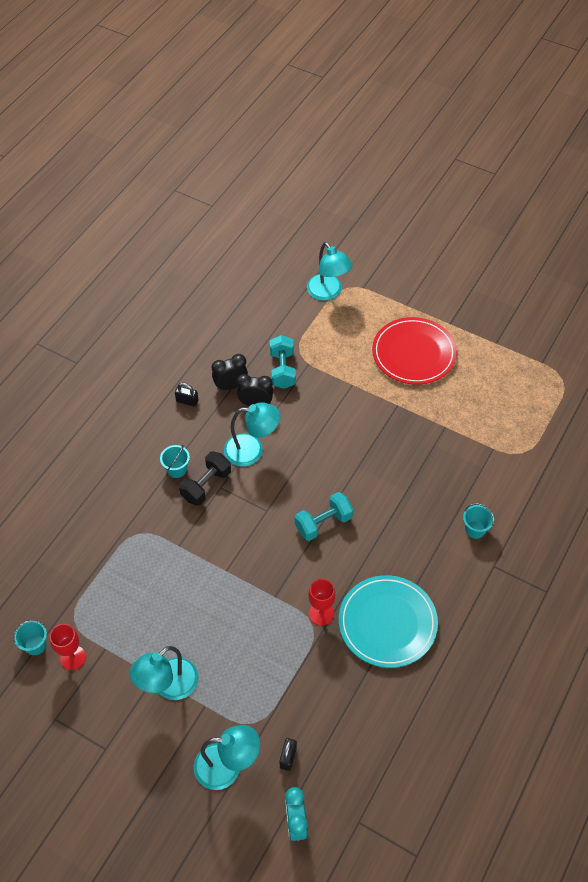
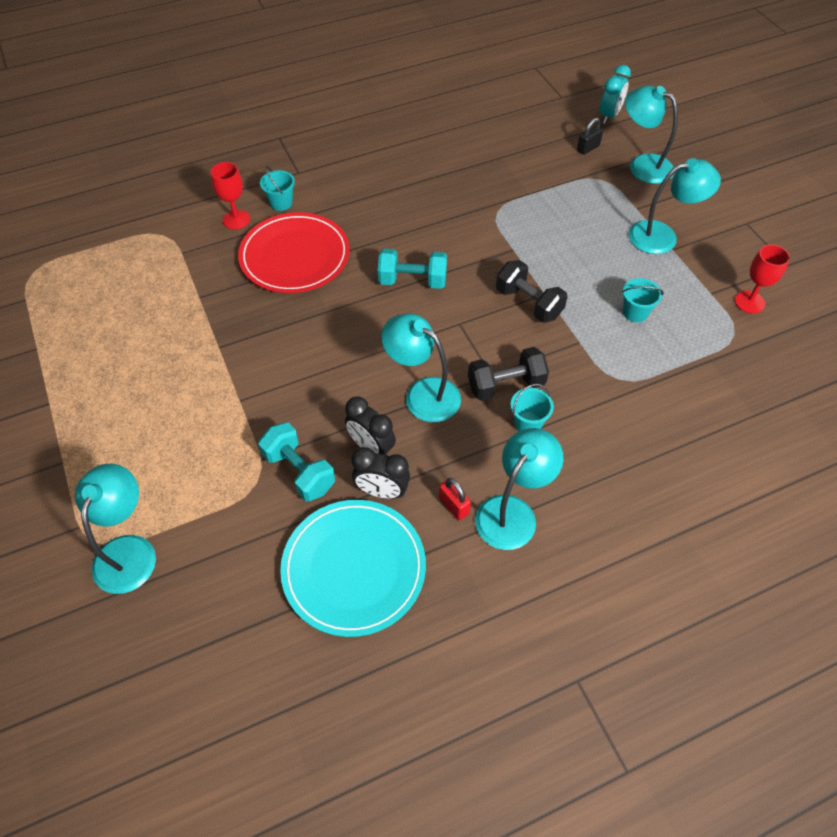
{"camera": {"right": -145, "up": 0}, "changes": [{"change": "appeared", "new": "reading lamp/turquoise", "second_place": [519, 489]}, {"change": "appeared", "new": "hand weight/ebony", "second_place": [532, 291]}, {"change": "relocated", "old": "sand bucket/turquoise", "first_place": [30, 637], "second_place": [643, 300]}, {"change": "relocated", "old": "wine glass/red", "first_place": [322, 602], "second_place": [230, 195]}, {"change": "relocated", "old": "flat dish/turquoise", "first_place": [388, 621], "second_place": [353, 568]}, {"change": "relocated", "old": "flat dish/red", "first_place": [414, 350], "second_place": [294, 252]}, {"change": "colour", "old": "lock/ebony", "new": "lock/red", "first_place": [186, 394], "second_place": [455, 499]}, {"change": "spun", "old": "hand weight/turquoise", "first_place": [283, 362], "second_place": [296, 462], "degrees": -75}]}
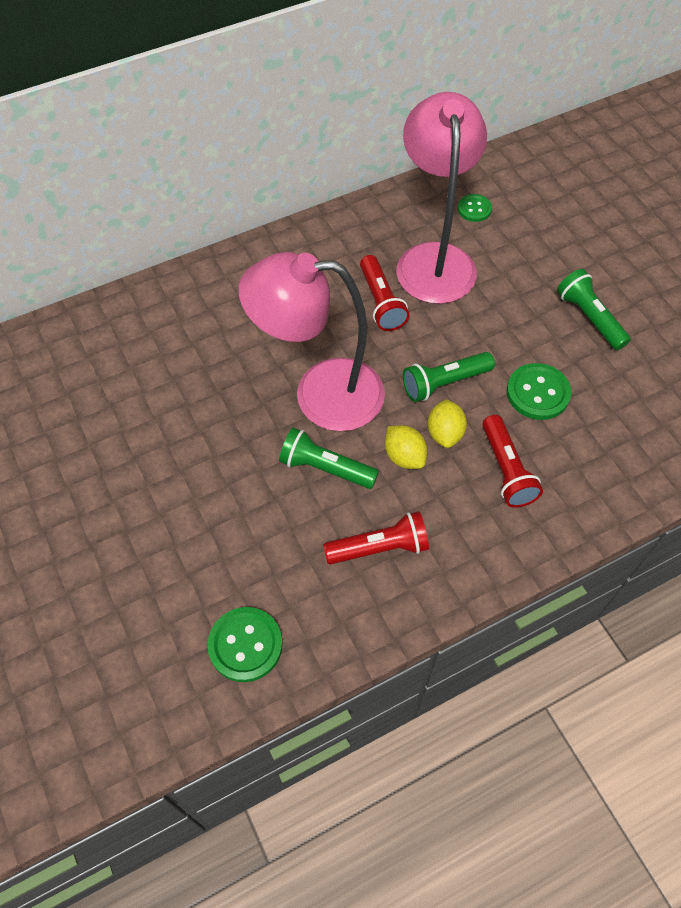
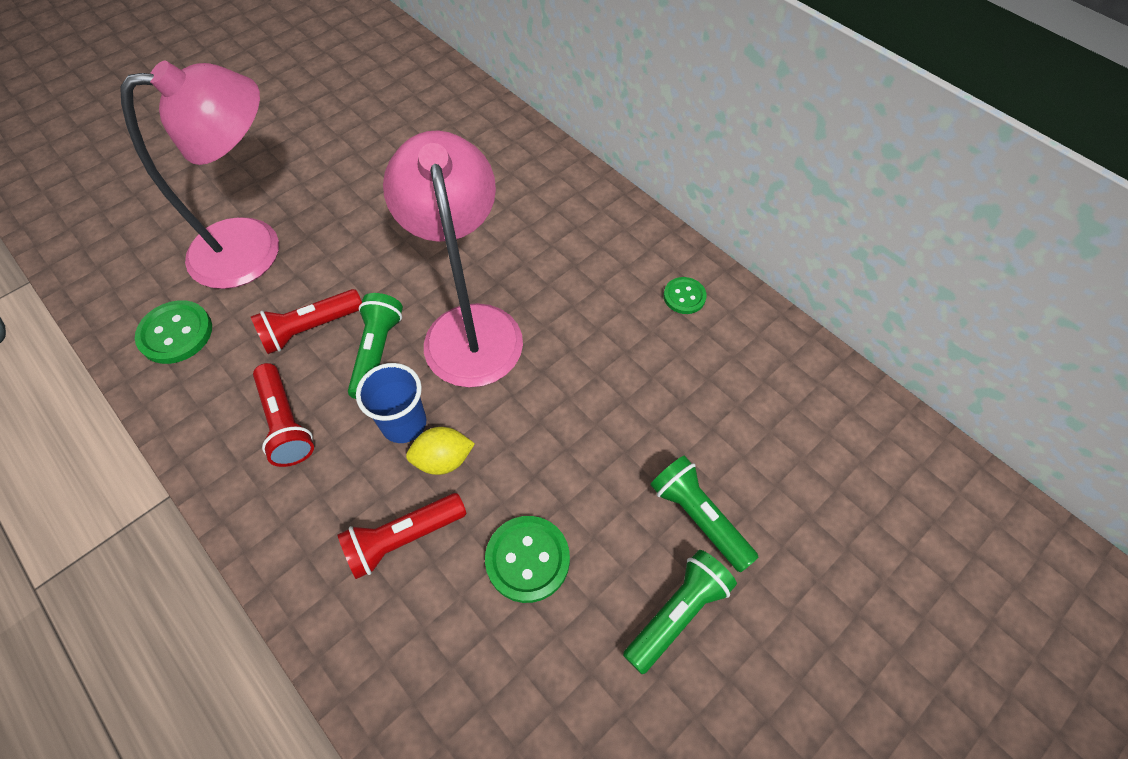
{"camera": {"right": 75, "up": 0}, "changes": [{"change": "relocated", "old": "torch/red", "first_place": [384, 293], "second_place": [306, 321]}, {"change": "relocated", "old": "reading lamp/rosy", "first_place": [441, 198], "second_place": [199, 175]}, {"change": "relocated", "old": "torch/green", "first_place": [449, 377], "second_place": [704, 514]}, {"change": "relocated", "old": "sewing button/green", "first_place": [475, 208], "second_place": [685, 295]}, {"change": "exchanged", "old": "toy lemon/yellow", "new": "beaker/cobalt", "first_place": [406, 447], "second_place": [391, 403]}]}
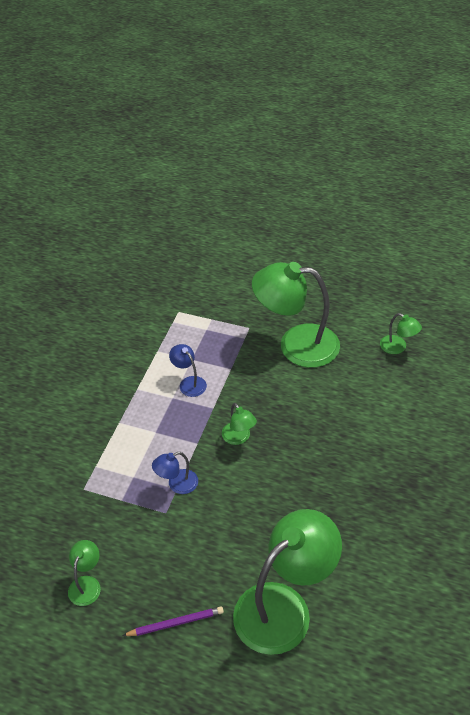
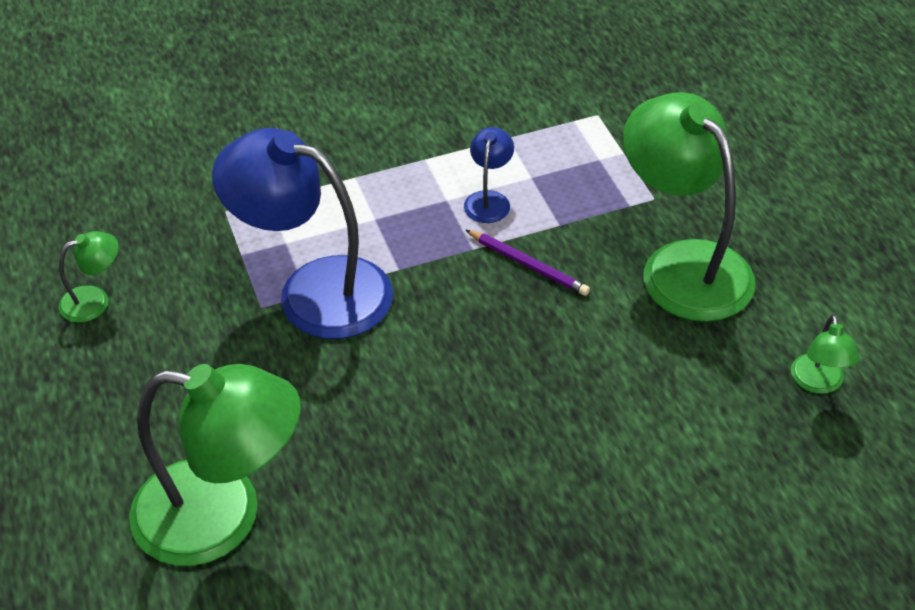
{"camera": {"right": 50, "up": 0}, "changes": [{"change": "missing", "old": "reading lamp/green", "first_place": [239, 424]}, {"change": "relocated", "old": "wooden pencil/violet", "first_place": [173, 621], "second_place": [528, 263]}, {"change": "size", "old": "reading lamp/cobalt", "first_place": [175, 473], "second_place": [302, 233], "factor": 2.27}]}
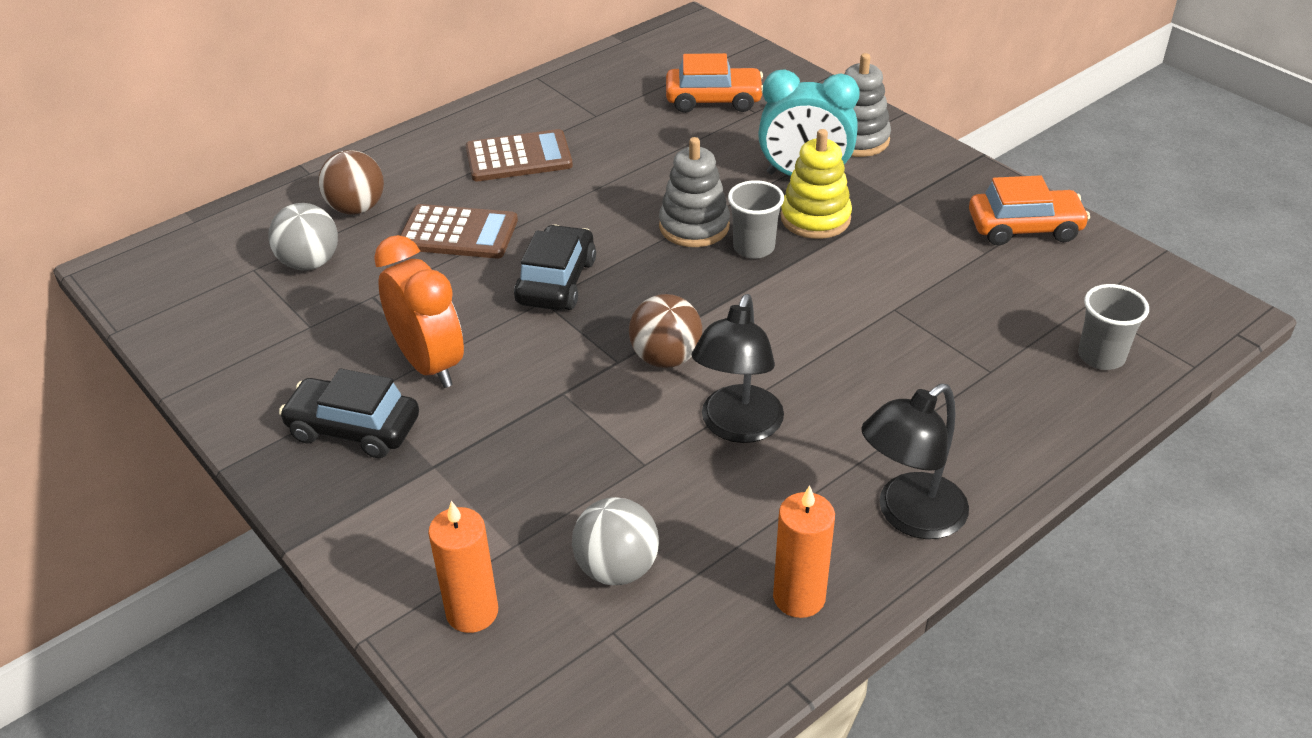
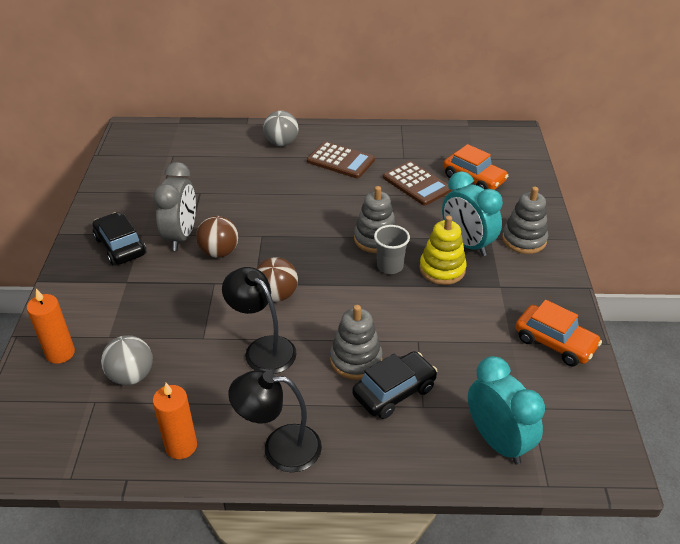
{"camera": {"right": 40, "up": 0}, "changes": [{"change": "appeared", "new": "stacking rings/gray", "second_place": [356, 342]}, {"change": "relocated", "old": "sphere/gray", "first_place": [303, 236], "second_place": [280, 128]}, {"change": "relocated", "old": "sphere/russet", "first_place": [351, 182], "second_place": [217, 237]}, {"change": "relocated", "old": "pocket calculator/russet", "first_place": [459, 231], "second_place": [417, 183]}, {"change": "relocated", "old": "automobile/ebony", "first_place": [555, 267], "second_place": [395, 385]}, {"change": "exchanged", "old": "beaker/gray", "new": "bedside clock/turquoise", "first_place": [1113, 327], "second_place": [506, 410]}, {"change": "colour", "old": "bedside clock/bright orange", "new": "bedside clock/gray", "first_place": [419, 311], "second_place": [174, 206]}, {"change": "spun", "old": "reading lamp/ebony", "first_place": [738, 368], "second_place": [259, 320], "degrees": 75}]}
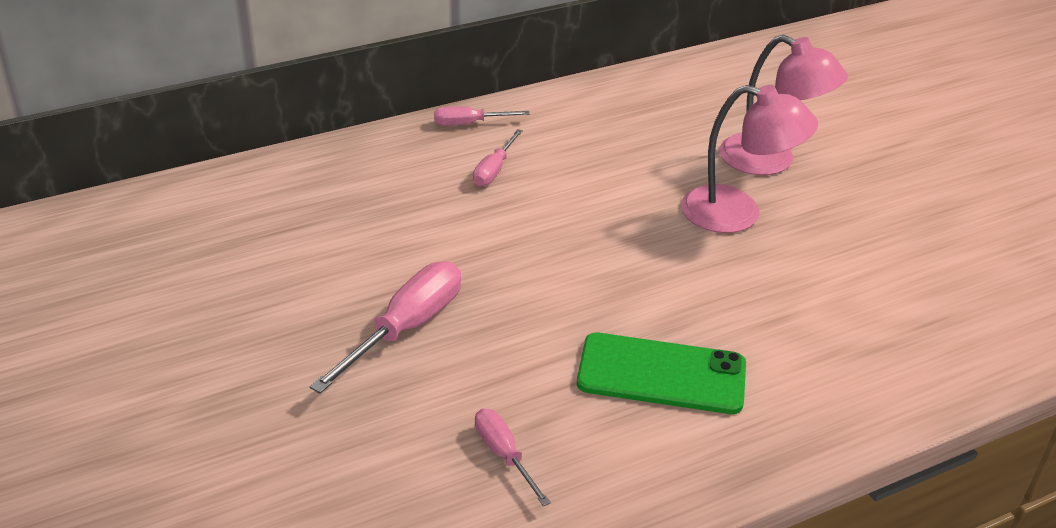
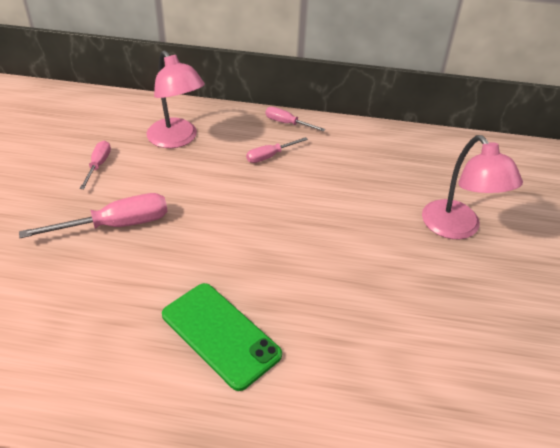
{"camera": {"right": 35, "up": 5}, "changes": [{"change": "relocated", "old": "screwdriver/rosy", "first_place": [513, 457], "second_place": [95, 165]}, {"change": "relocated", "old": "reading lamp/rosy", "first_place": [749, 159], "second_place": [175, 99]}]}
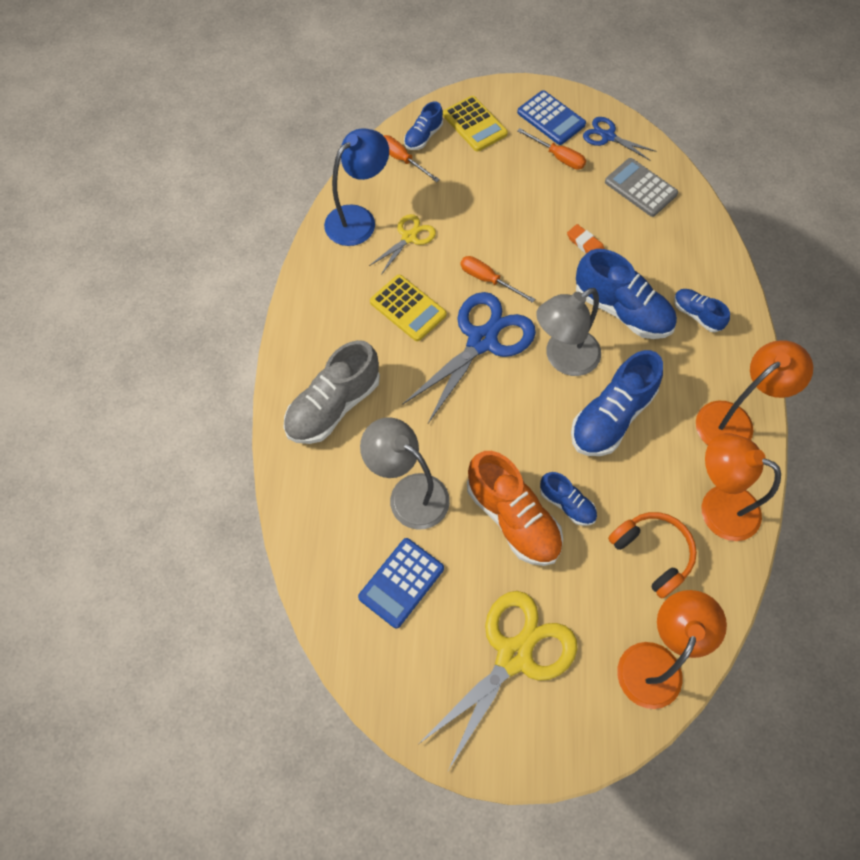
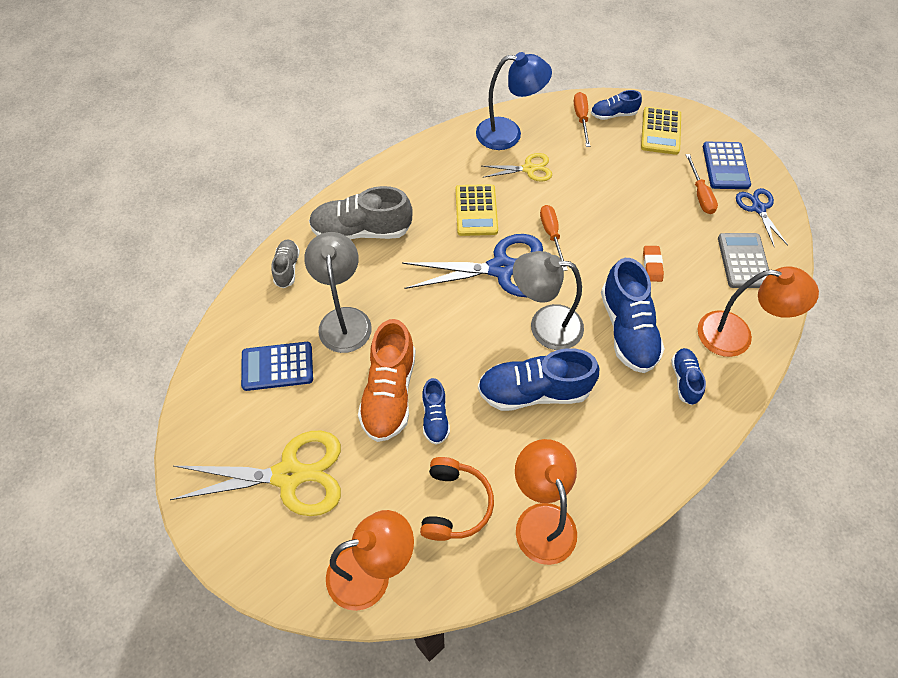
{"camera": {"right": 45, "up": -5}, "changes": [{"change": "appeared", "new": "sneaker/gray", "second_place": [286, 263]}, {"change": "relocated", "old": "reading lamp/bright orange", "first_place": [754, 392], "second_place": [758, 312]}]}
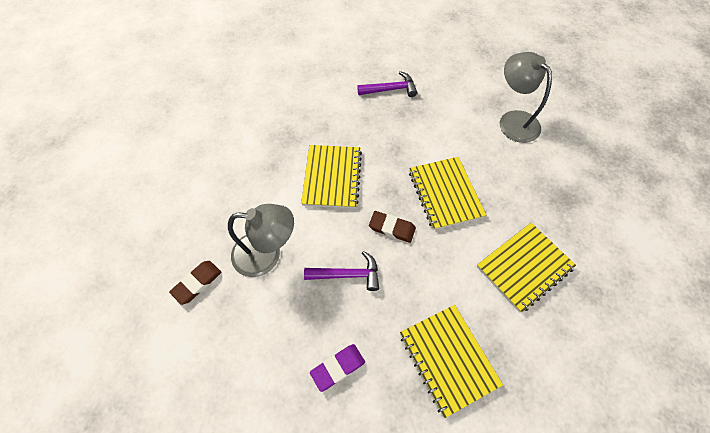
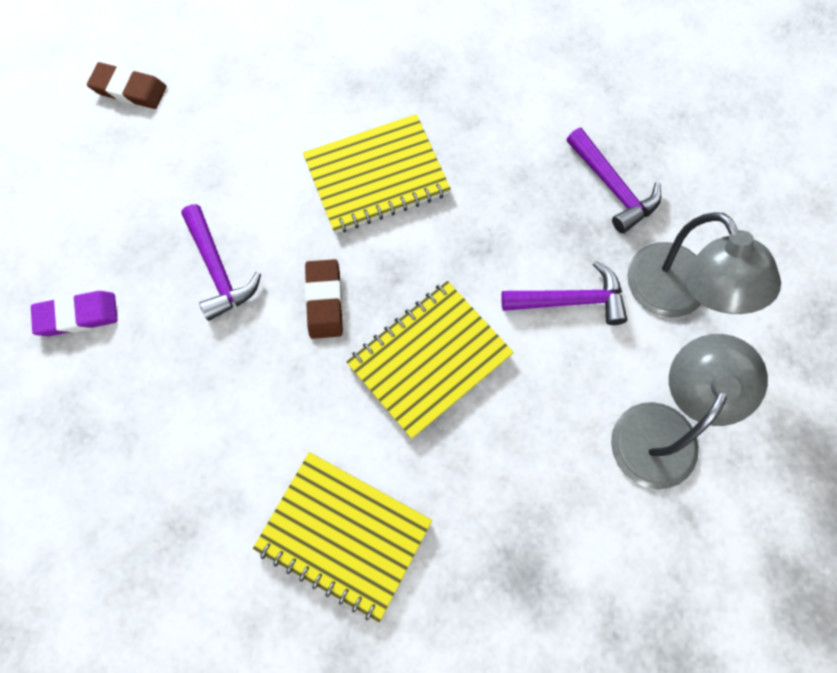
{"camera": {"right": 65, "up": 10}, "changes": [{"change": "missing", "old": "exercise book/yellow", "first_place": [451, 361]}, {"change": "appeared", "new": "claw hammer/violet", "second_place": [564, 293]}, {"change": "relocated", "old": "reading lamp/gray", "first_place": [261, 240], "second_place": [704, 264]}, {"change": "spun", "old": "pencil eraser/violet", "first_place": [337, 368], "second_place": [74, 313], "degrees": -45}]}
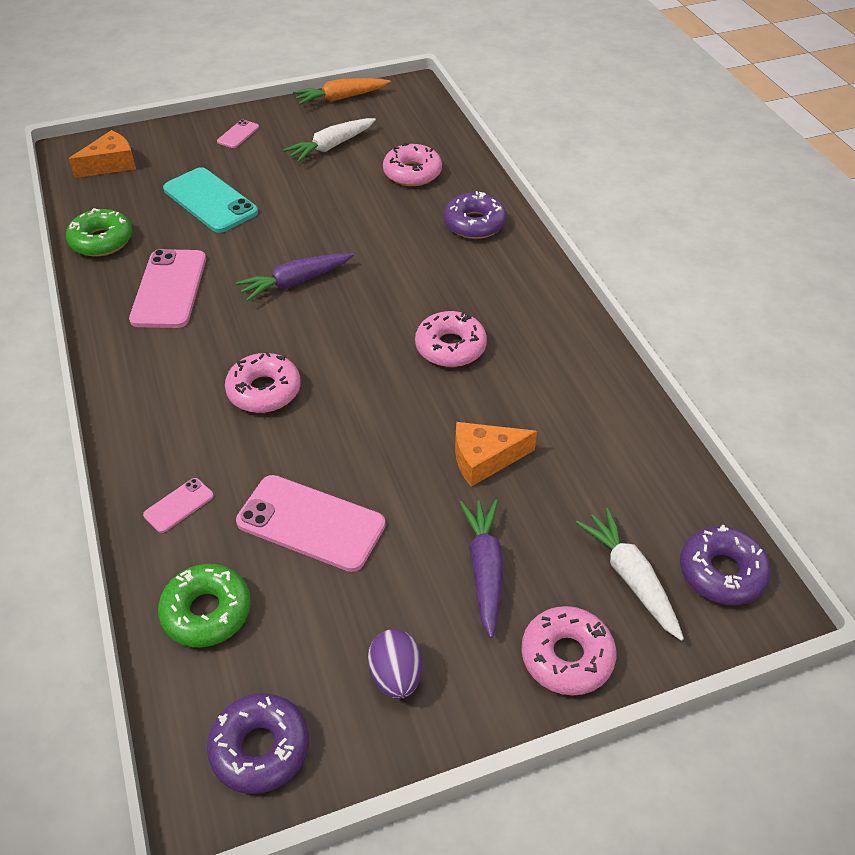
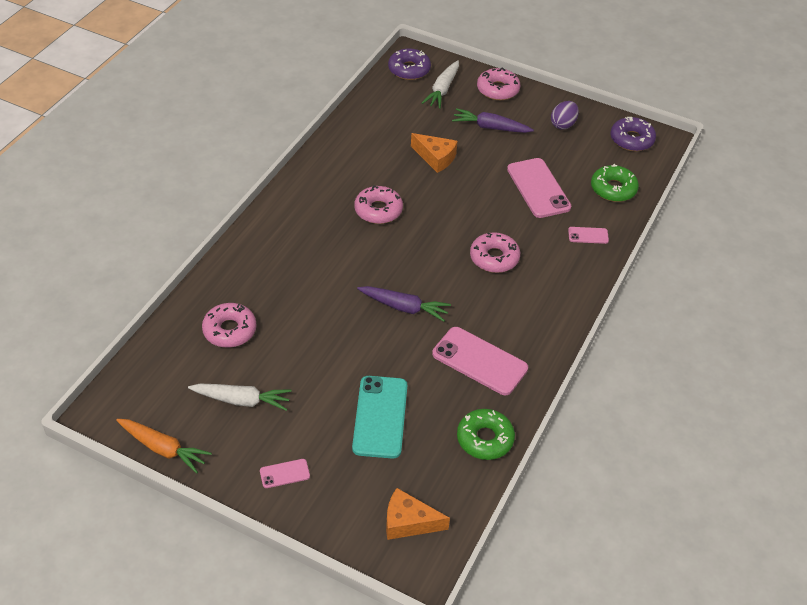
{"camera": {"right": -135, "up": 0}, "changes": [{"change": "missing", "old": "glazed donut/violet", "first_place": [475, 215]}, {"change": "spun", "old": "phone/rosy", "first_place": [167, 288], "second_place": [480, 361], "degrees": 75}, {"change": "spun", "old": "root vegetable/violet", "first_place": [481, 568], "second_place": [493, 120], "degrees": 60}]}
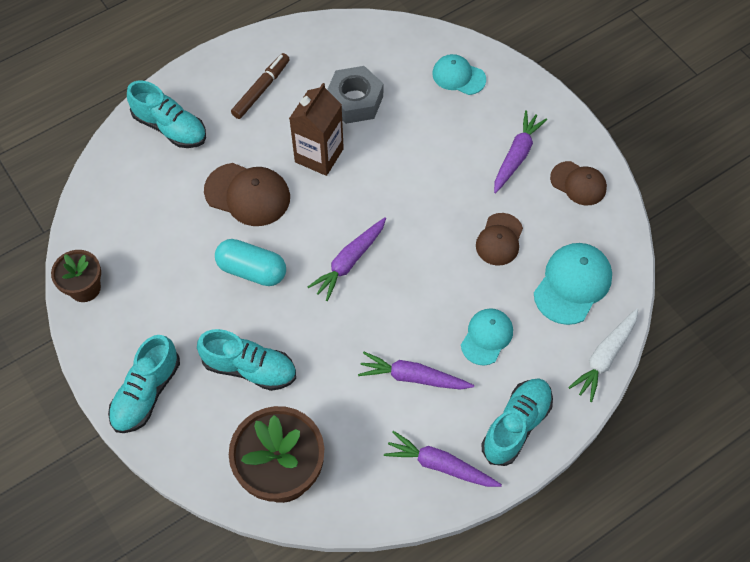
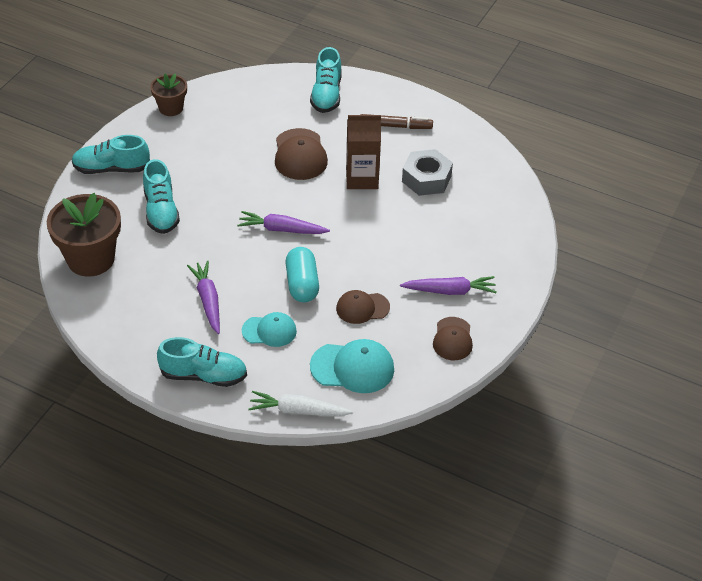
{"camera": {"right": 60, "up": -15}, "changes": [{"change": "missing", "old": "root vegetable/violet", "first_place": [443, 459]}, {"change": "missing", "old": "cap/turquoise", "first_place": [459, 74]}, {"change": "relocated", "old": "pill/turquoise", "first_place": [250, 262], "second_place": [302, 274]}]}
